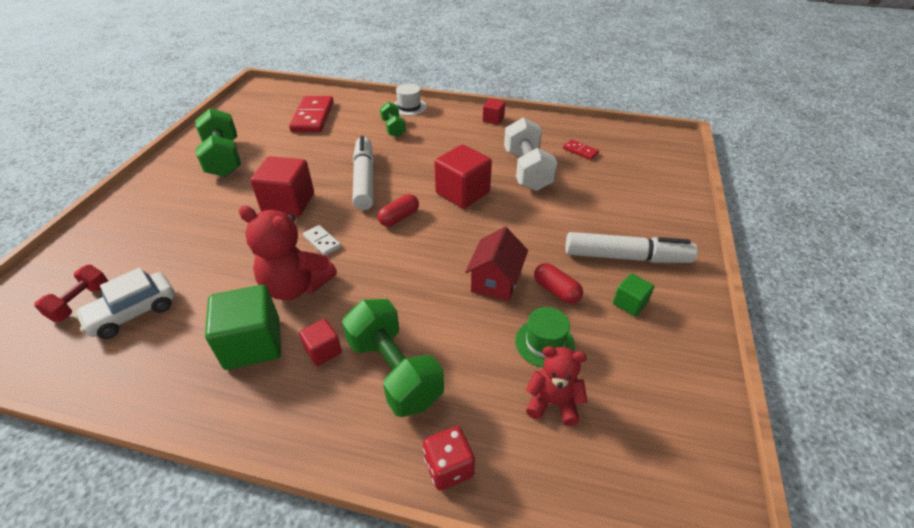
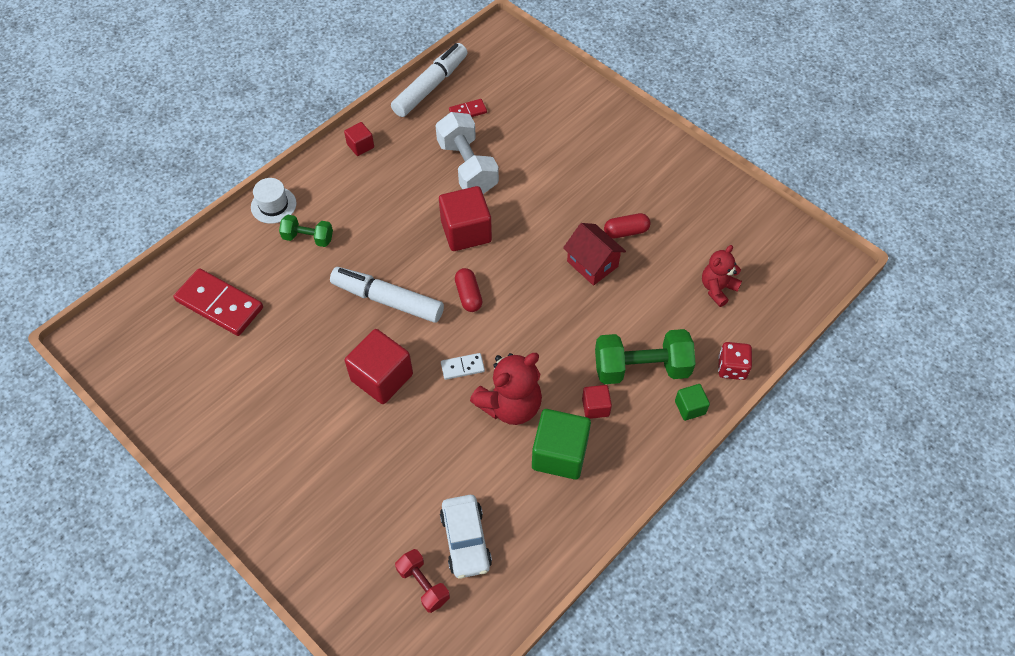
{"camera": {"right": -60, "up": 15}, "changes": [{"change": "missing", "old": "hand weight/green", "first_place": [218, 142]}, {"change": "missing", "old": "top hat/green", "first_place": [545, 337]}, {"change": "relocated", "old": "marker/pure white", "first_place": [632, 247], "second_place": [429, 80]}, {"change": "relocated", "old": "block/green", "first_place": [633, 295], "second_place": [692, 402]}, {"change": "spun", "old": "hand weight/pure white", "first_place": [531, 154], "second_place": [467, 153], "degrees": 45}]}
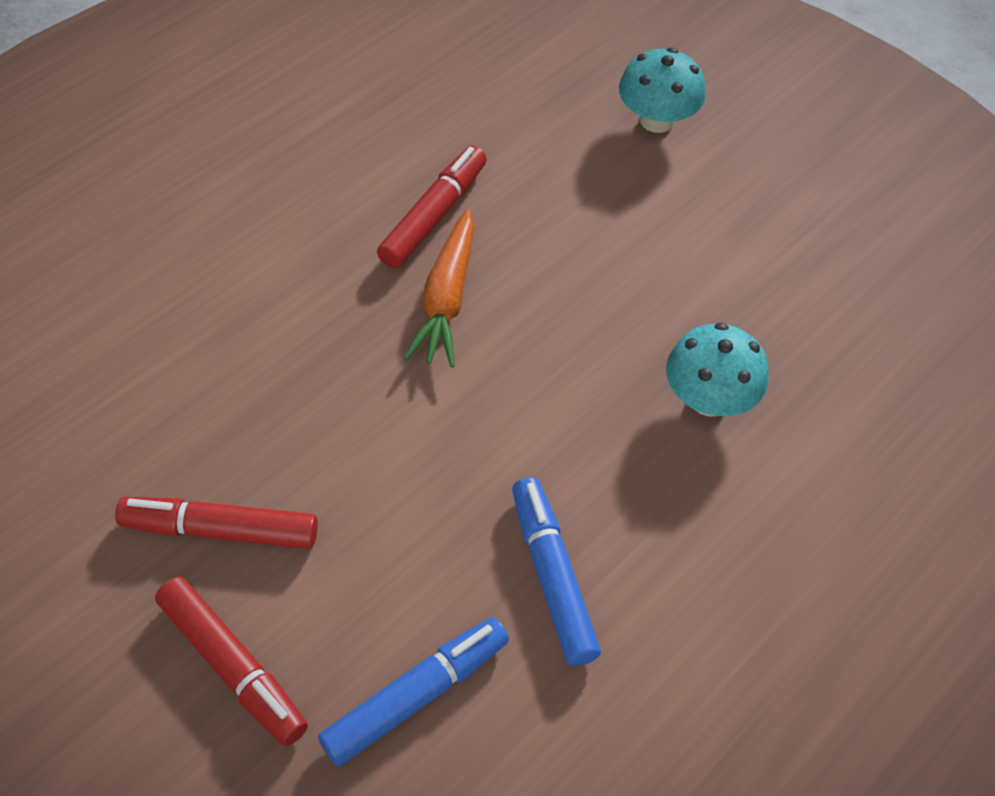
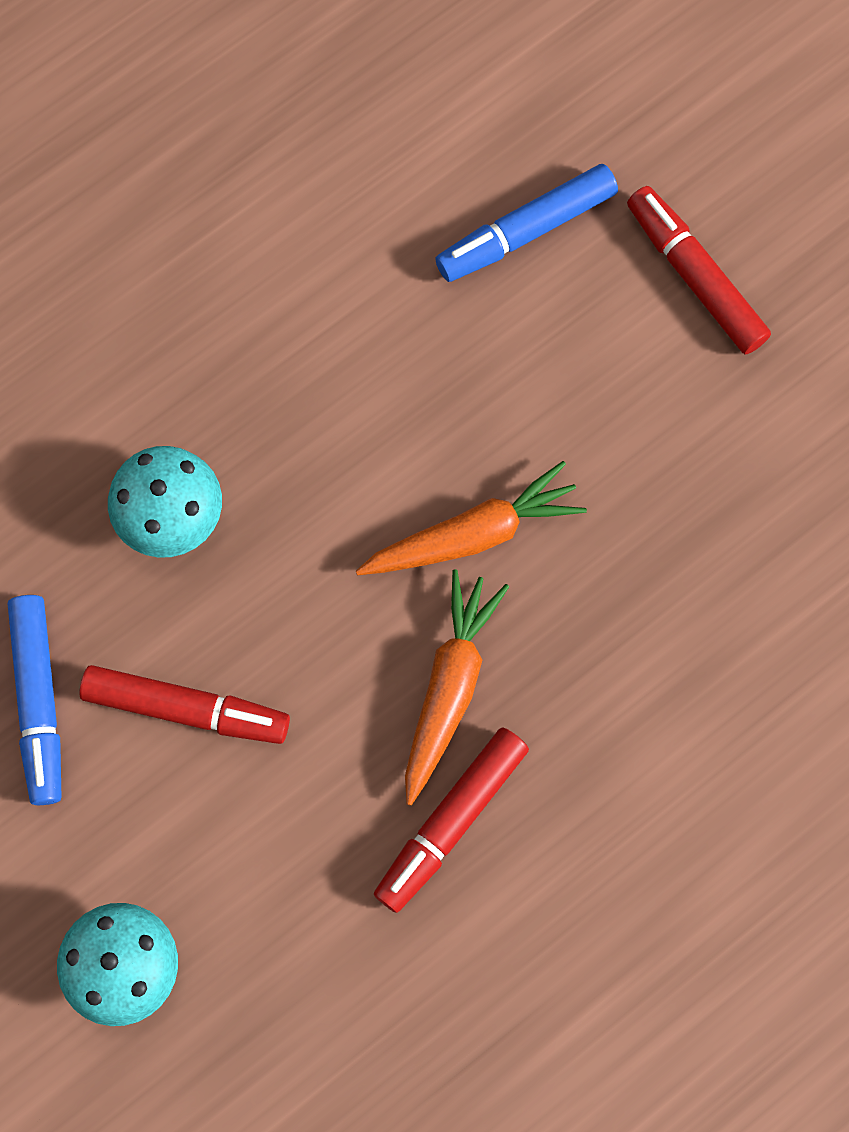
{"camera": {"right": -170, "up": 20}, "changes": [{"change": "appeared", "new": "root vegetable/bright orange", "second_place": [471, 518]}, {"change": "relocated", "old": "marker/red", "first_place": [216, 523], "second_place": [184, 704]}, {"change": "relocated", "old": "marker/cobalt", "first_place": [556, 571], "second_place": [35, 700]}]}
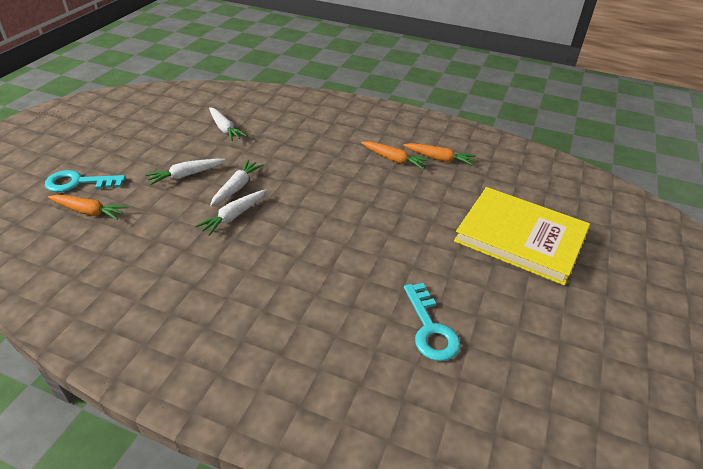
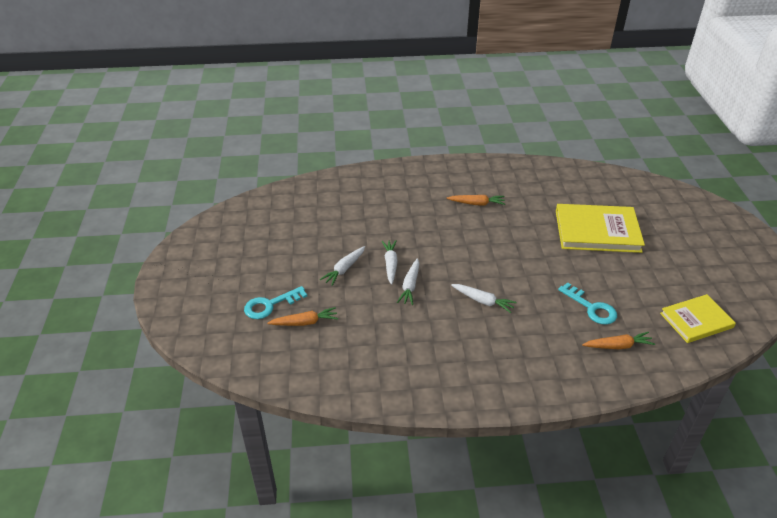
{"camera": {"right": -25, "up": 0}, "changes": [{"change": "appeared", "new": "hardcover/yellow", "second_place": [698, 318]}, {"change": "relocated", "old": "root vegetable/pure white", "first_place": [228, 124], "second_place": [484, 298]}, {"change": "relocated", "old": "root vegetable/bright orange", "first_place": [439, 154], "second_place": [618, 340]}]}
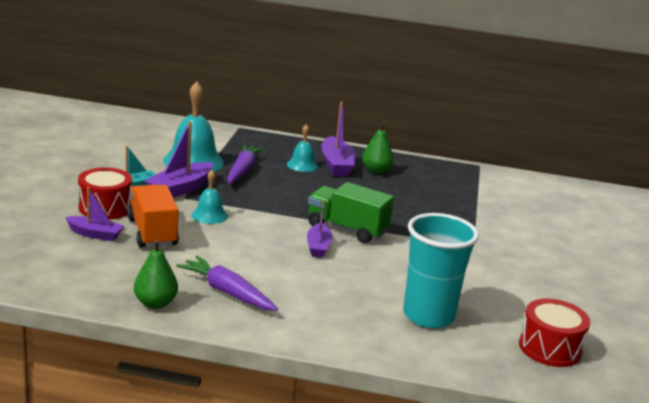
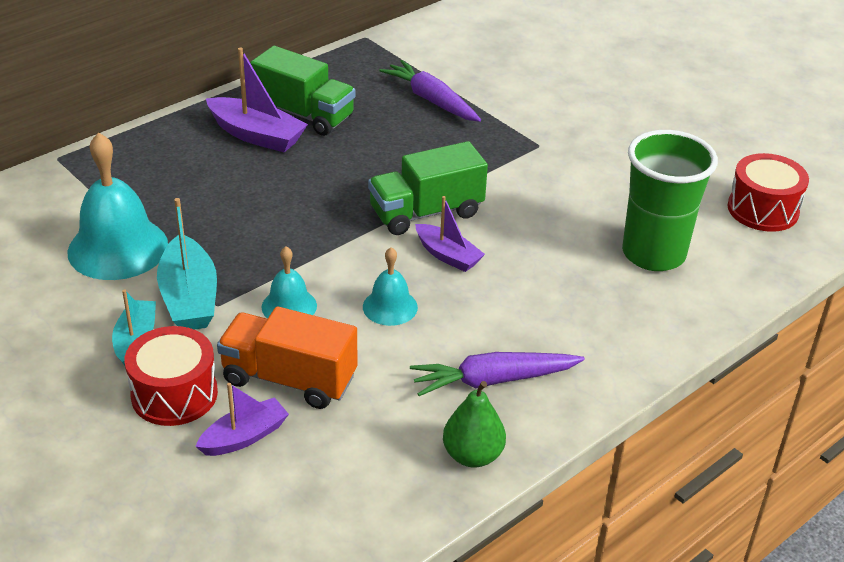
{"camera": {"right": -50, "up": 15}, "changes": [{"change": "relocated", "old": "root vegetable/violet", "first_place": [245, 164], "second_place": [430, 91]}, {"change": "relocated", "old": "hand bell/turquoise", "first_place": [302, 148], "second_place": [390, 286]}, {"change": "exchanged", "old": "toy pear/green", "new": "toy truck/green", "first_place": [378, 148], "second_place": [302, 91]}, {"change": "colour", "old": "sailboat/violet", "new": "sailboat/turquoise", "first_place": [179, 159], "second_place": [187, 264]}, {"change": "colour", "old": "beaker/turquoise", "new": "beaker/green", "first_place": [441, 270], "second_place": [670, 200]}]}
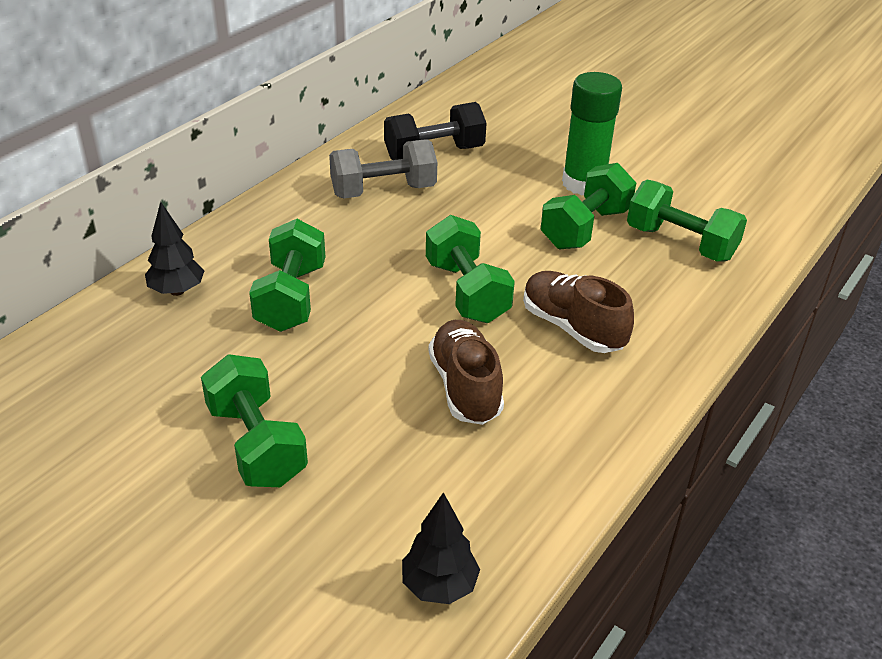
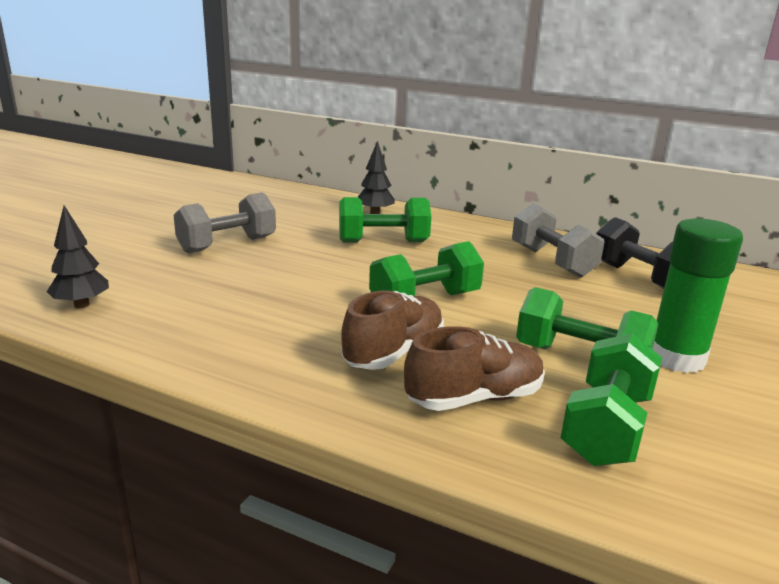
{"camera": {"right": 80, "up": -15}, "changes": [{"change": "relocated", "old": "sneaker/russet", "first_place": [466, 372], "second_place": [474, 368]}, {"change": "colour", "old": "hand weight/green", "new": "hand weight/gray", "first_place": [254, 420], "second_place": [224, 223]}]}
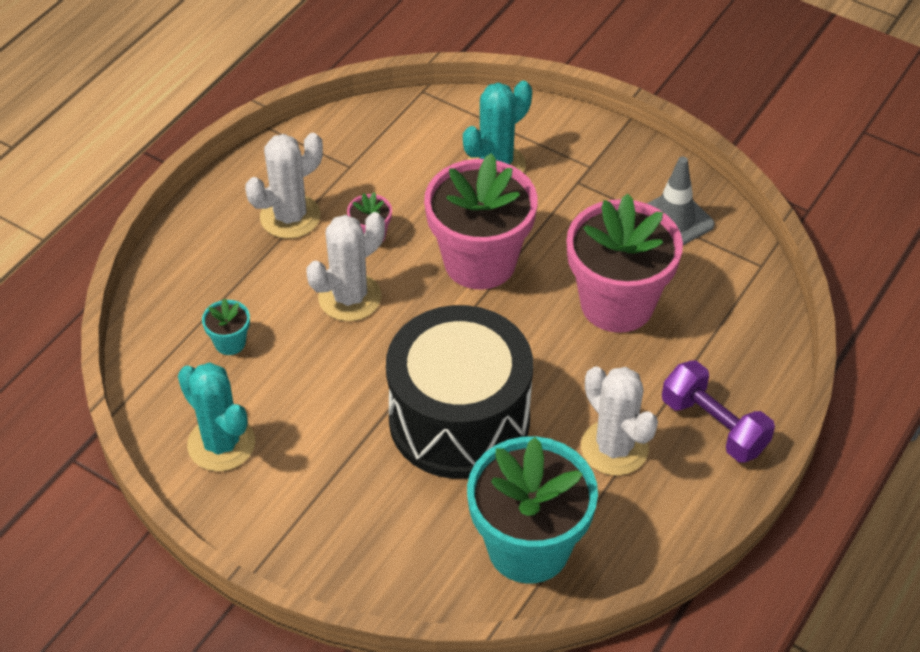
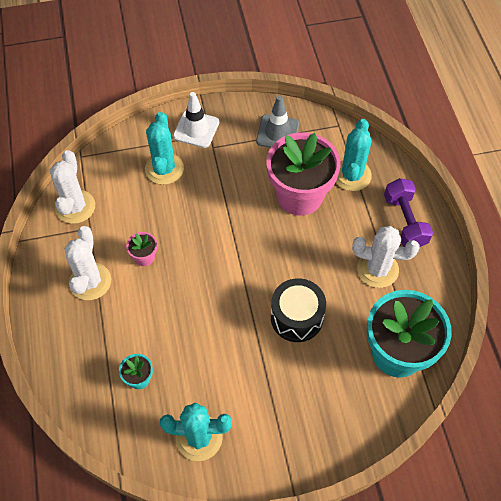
{"camera": {"right": -45, "up": 10}, "changes": [{"change": "missing", "old": "flower pot/rosy", "first_place": [481, 221]}, {"change": "appeared", "new": "road cone/pure white", "second_place": [196, 120]}, {"change": "appeared", "new": "cactus/turquoise", "second_place": [354, 155]}, {"change": "relocated", "old": "cactus/pure white", "first_place": [345, 266], "second_place": [72, 187]}, {"change": "spun", "old": "hand weight/violet", "first_place": [718, 411], "second_place": [408, 212], "degrees": 75}, {"change": "size", "old": "drum/ebony", "first_place": [459, 392], "second_place": [298, 310], "factor": 0.58}]}
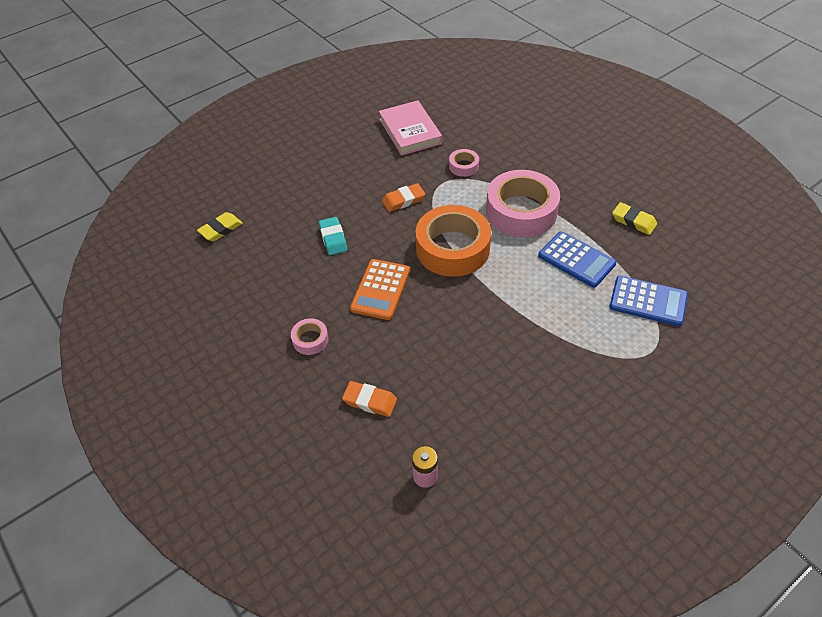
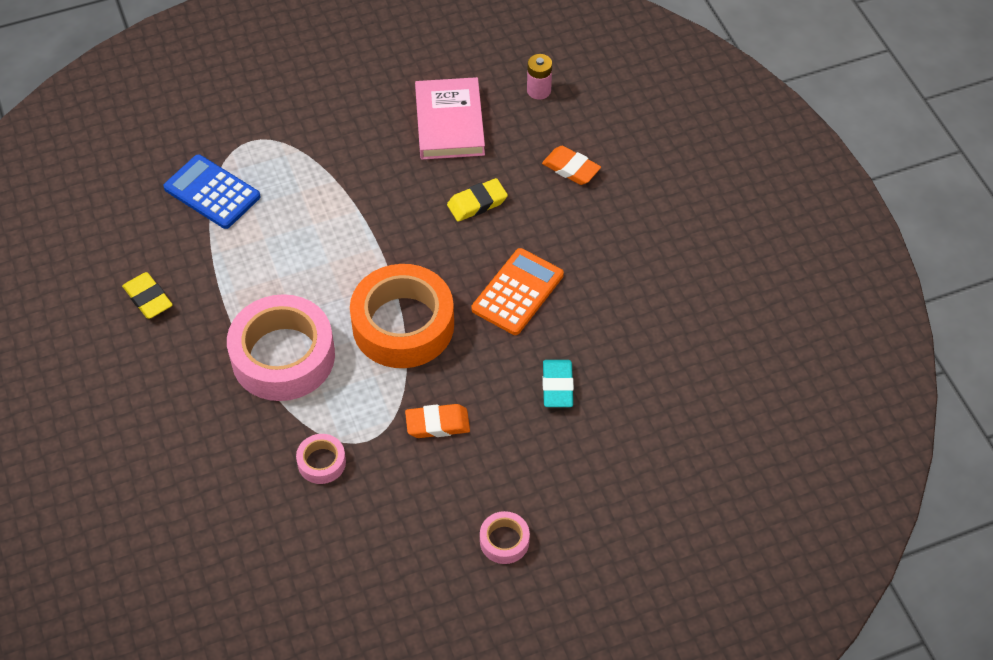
{"camera": {"right": -165, "up": 5}, "changes": [{"change": "missing", "old": "pocket calculator/cobalt", "first_place": [577, 259]}, {"change": "relocated", "old": "pencil eraser/yellow", "first_place": [220, 226], "second_place": [477, 200]}, {"change": "relocated", "old": "tape/rosy", "first_place": [310, 336], "second_place": [505, 537]}, {"change": "relocated", "old": "hardcover/rosy", "first_place": [410, 128], "second_place": [450, 118]}]}
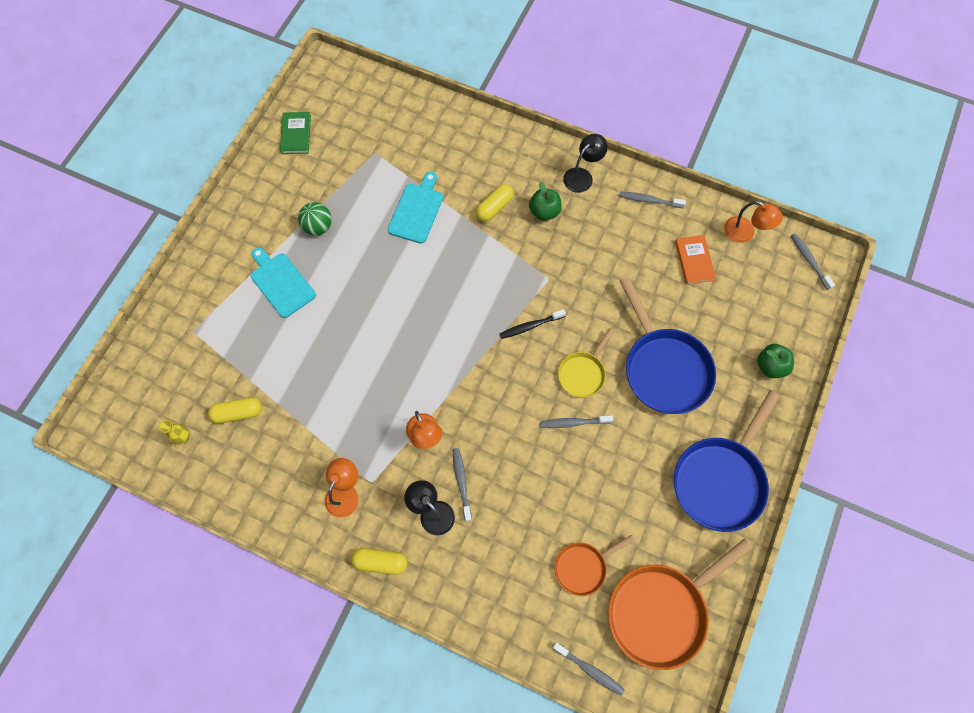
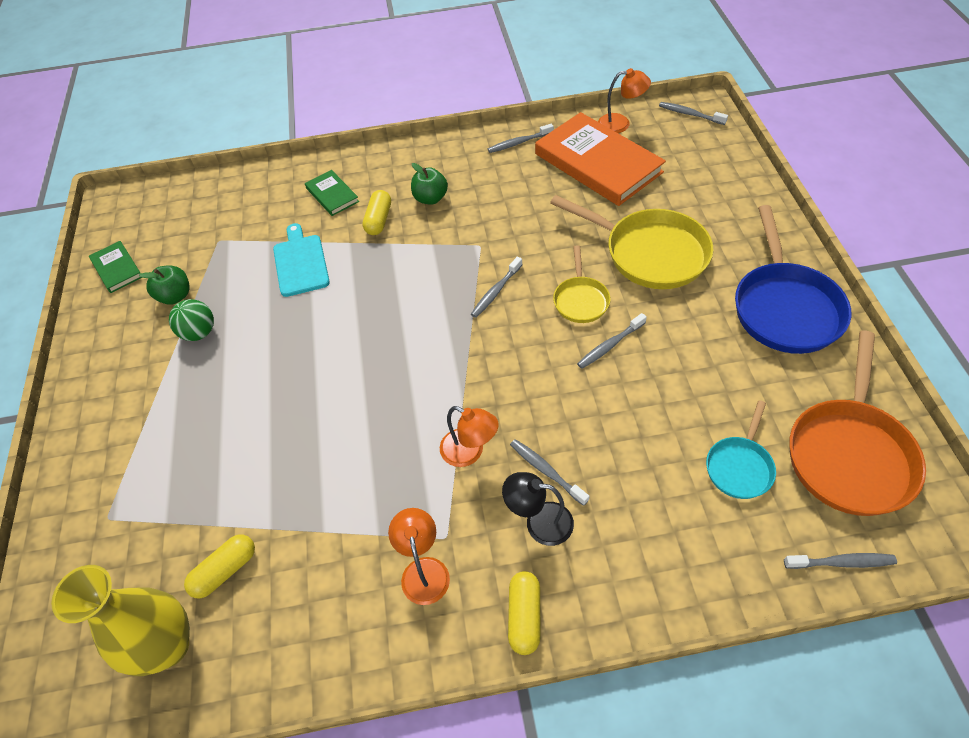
{"camera": {"right": -30, "up": -15}, "changes": [{"change": "missing", "old": "chopping board/turquoise", "first_place": [283, 282]}, {"change": "missing", "old": "reading lamp/ebony", "first_place": [585, 163]}, {"change": "appeared", "new": "hardcover/green", "second_place": [332, 193]}, {"change": "relocated", "old": "apple/green", "first_place": [775, 361], "second_place": [164, 285]}, {"change": "colour", "old": "tooth brush/ebony", "new": "tooth brush/gray", "first_place": [533, 324], "second_place": [497, 287]}, {"change": "colour", "old": "pan/bright orange", "new": "pan/turquoise", "first_place": [594, 565], "second_place": [741, 449]}, {"change": "colour", "old": "pan/cobalt", "new": "pan/yellow", "first_place": [668, 345], "second_place": [631, 242]}, {"change": "spun", "old": "pill/yellow", "first_place": [379, 561], "second_place": [524, 613], "degrees": -60}, {"change": "size", "old": "vase/yellow", "first_place": [174, 432], "second_place": [120, 620], "factor": 2.47}, {"change": "size", "old": "hardcover/bright orange", "first_place": [695, 259], "second_place": [600, 159], "factor": 2.14}]}
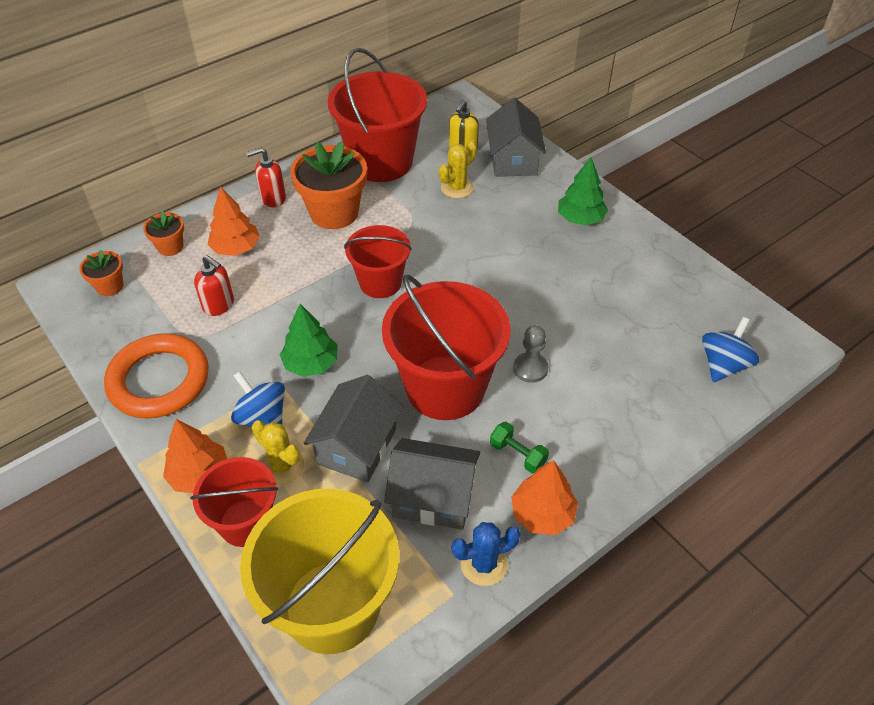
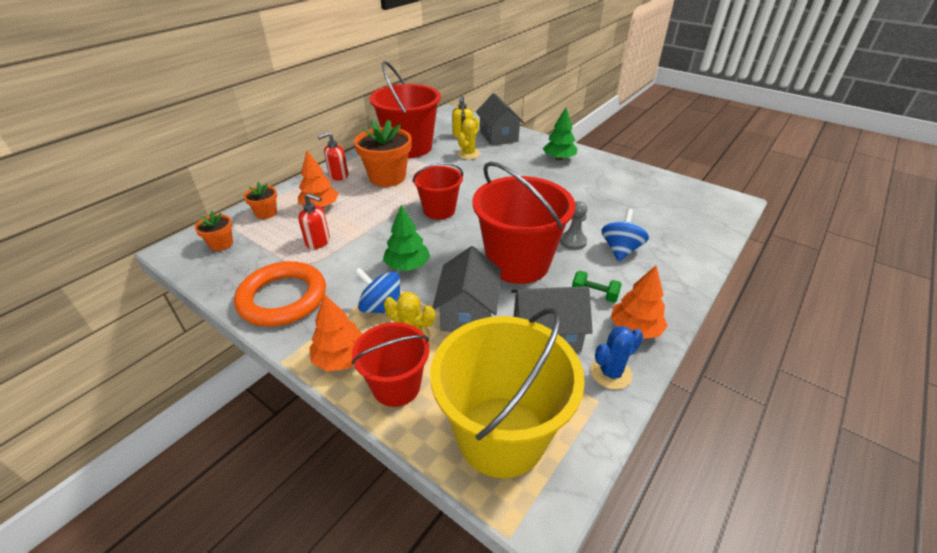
{"camera": {"right": -15, "up": -10}, "changes": [{"change": "relocated", "old": "whirligig/cobalt", "first_place": [730, 349], "second_place": [625, 235]}]}
